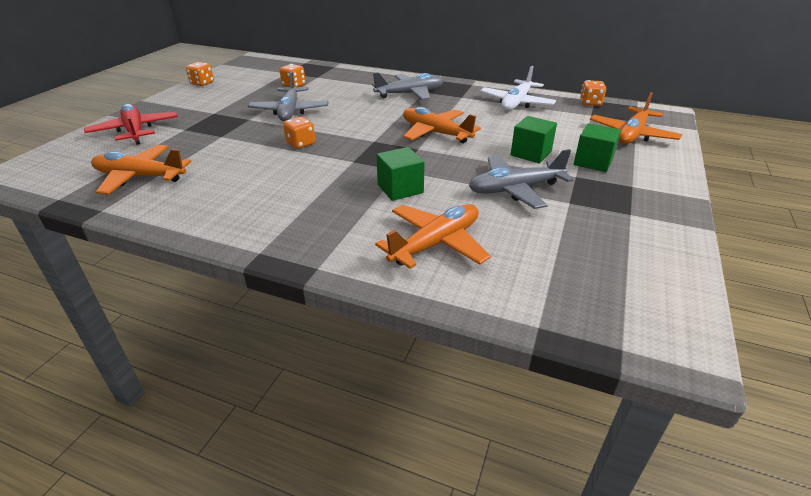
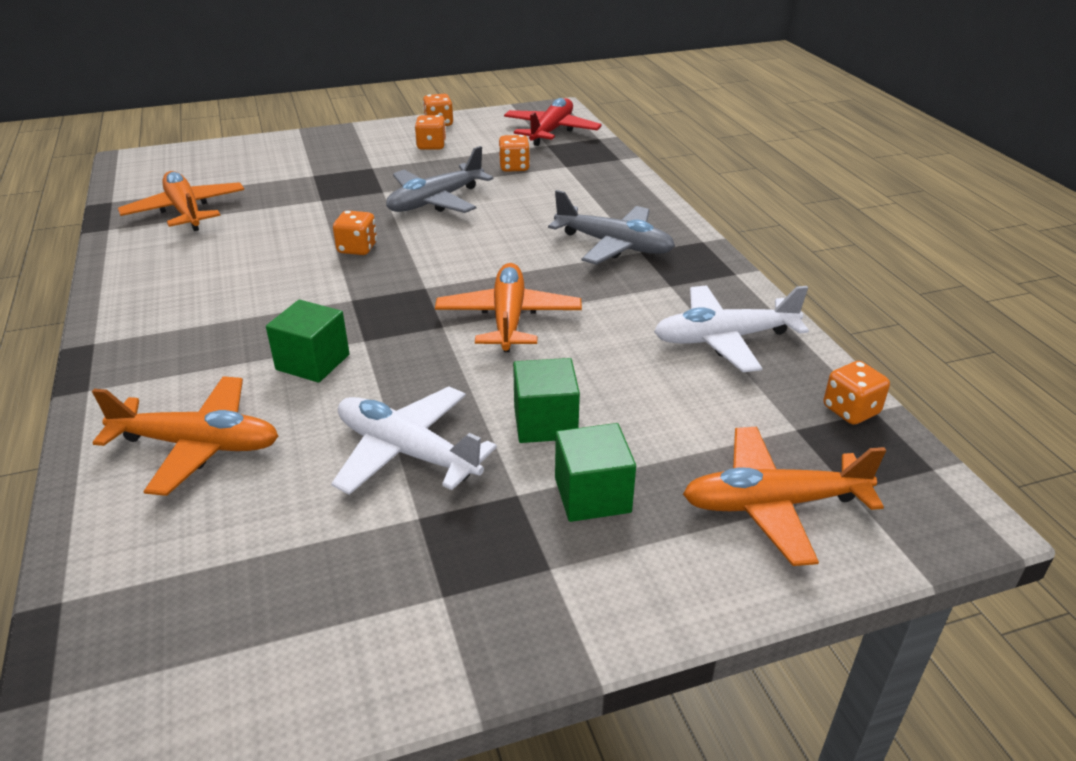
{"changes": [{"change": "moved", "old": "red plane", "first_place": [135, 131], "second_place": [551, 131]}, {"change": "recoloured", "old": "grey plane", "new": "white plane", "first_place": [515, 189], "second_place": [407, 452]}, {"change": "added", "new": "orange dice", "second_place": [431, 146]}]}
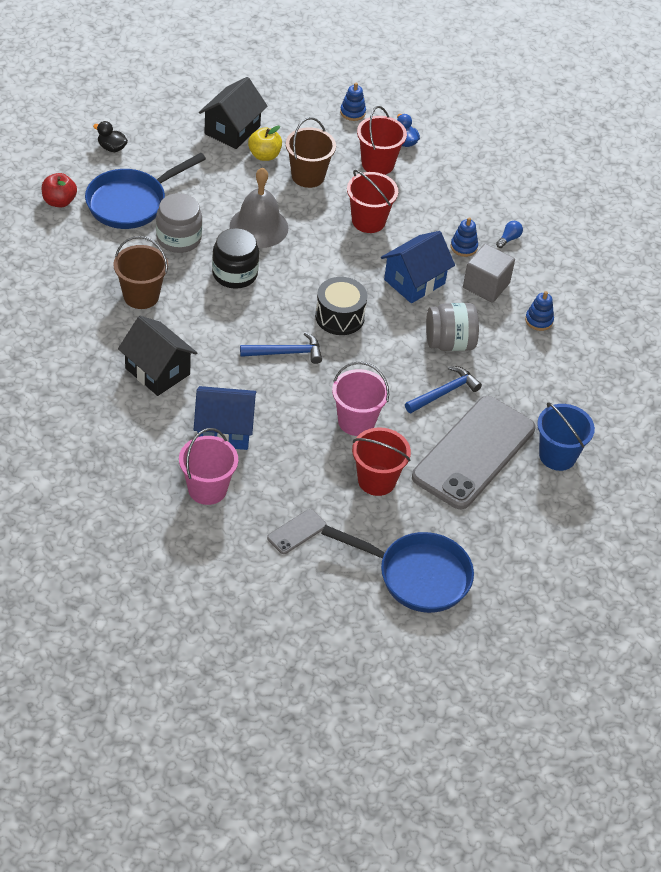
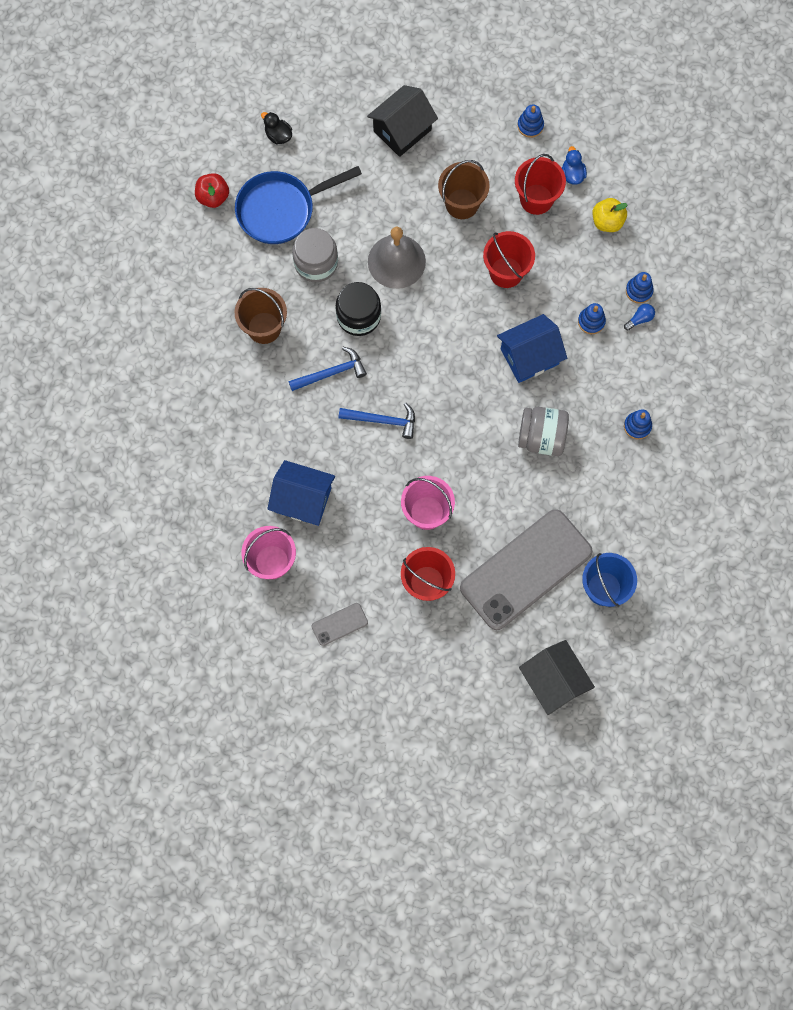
{"changes": [{"change": "moved", "old": "yellow apple", "first_place": [264, 155], "second_place": [607, 221]}, {"change": "removed", "old": "grey cube", "first_place": [486, 285]}, {"change": "removed", "old": "black drum", "first_place": [339, 317]}, {"change": "moved", "old": "black house", "first_place": [157, 371], "second_place": [553, 681]}, {"change": "moved", "old": "blue hammer", "first_place": [444, 392], "second_place": [331, 373]}, {"change": "removed", "old": "blue pan", "first_place": [417, 576]}, {"change": "added", "new": "blue stacking toy", "second_place": [639, 291]}]}
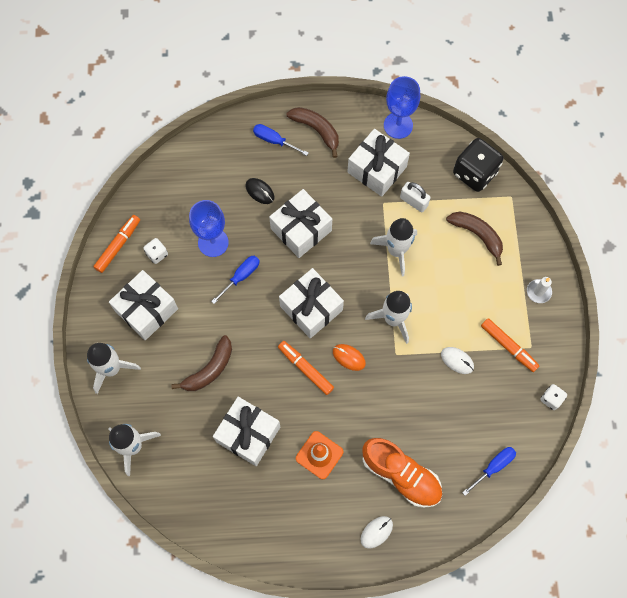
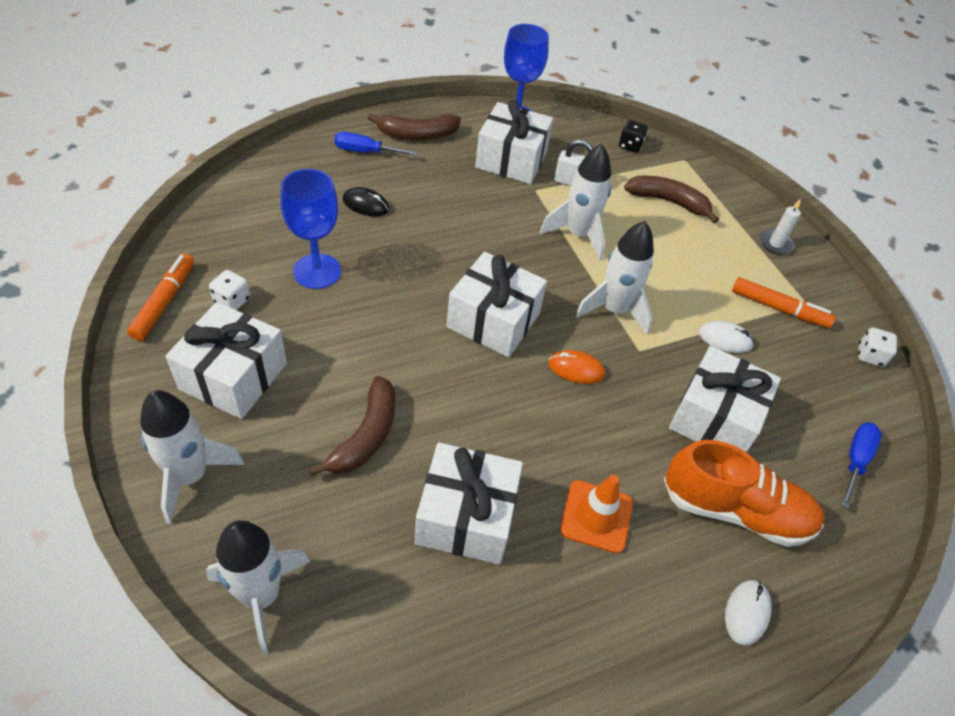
{"changes": [{"change": "turned", "old": "brown banana", "first_place": [316, 130], "second_place": [417, 135], "degrees": 150}, {"change": "resized", "old": "black dice", "first_place": [474, 173], "second_place": [630, 146], "factor": 0.48}, {"change": "moved", "old": "white gift", "first_place": [301, 229], "second_place": [715, 418]}, {"change": "removed", "old": "blue screwdriver", "first_place": [241, 276]}, {"change": "removed", "old": "orange marker", "first_place": [305, 369]}]}
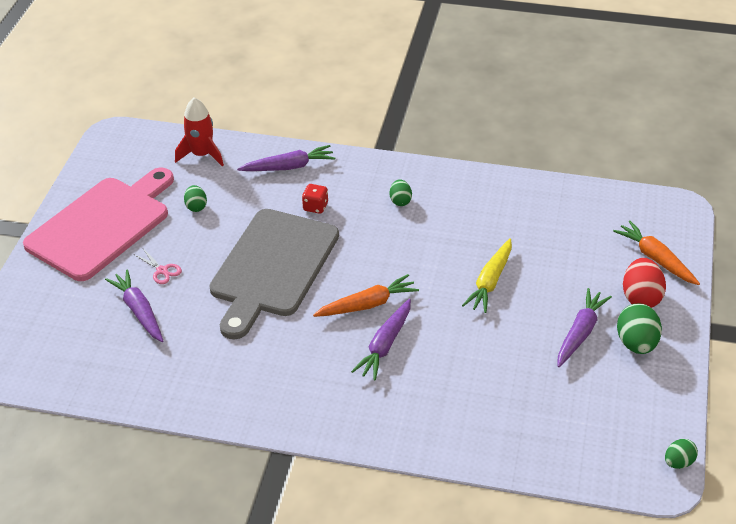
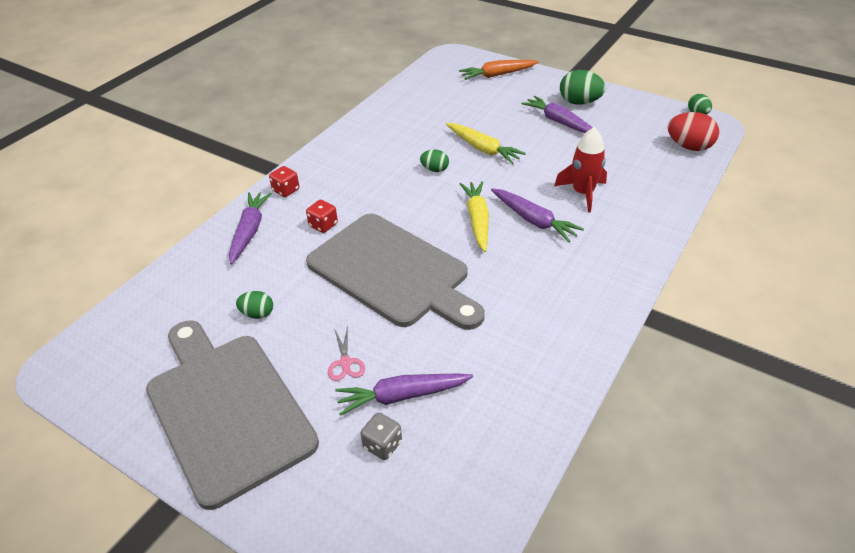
{"changes": [{"change": "moved", "old": "red rocket", "first_place": [202, 154], "second_place": [582, 193]}, {"change": "recoloured", "old": "pink cutting board", "new": "grey cutting board", "first_place": [102, 225], "second_place": [226, 409]}, {"change": "moved", "old": "green egg", "first_place": [400, 201], "second_place": [434, 169]}, {"change": "turned", "old": "pink scissors", "first_place": [162, 270], "second_place": [345, 362], "degrees": 105}, {"change": "moved", "old": "red egg", "first_place": [641, 298], "second_place": [689, 147]}, {"change": "recoloured", "old": "orange carrot", "new": "yellow carrot", "first_place": [367, 305], "second_place": [477, 220]}, {"change": "added", "new": "red dice", "second_place": [286, 190]}, {"change": "added", "new": "grey dice", "second_place": [382, 445]}]}
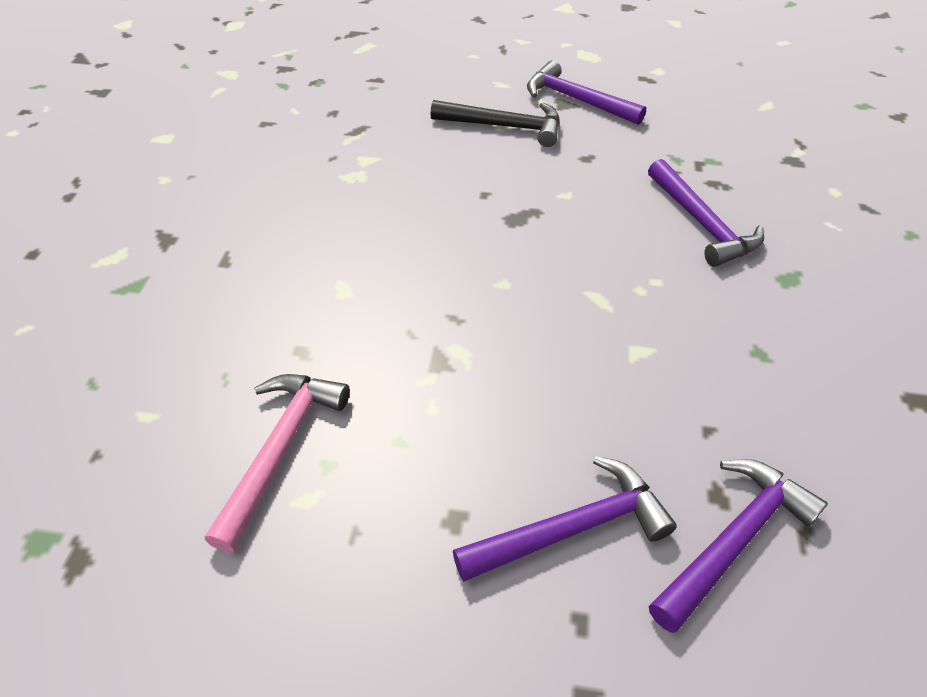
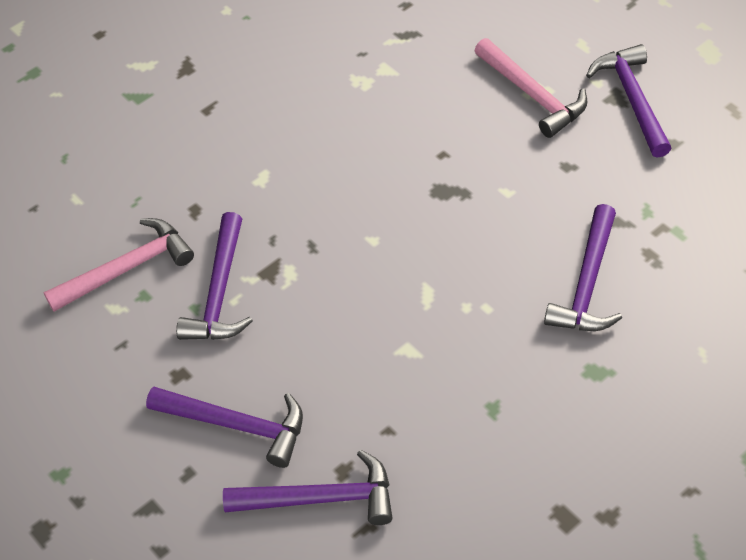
{"changes": [{"change": "recoloured", "old": "black hammer", "new": "pink hammer", "first_place": [504, 126], "second_place": [532, 95]}, {"change": "added", "new": "purple hammer", "second_place": [220, 292]}]}
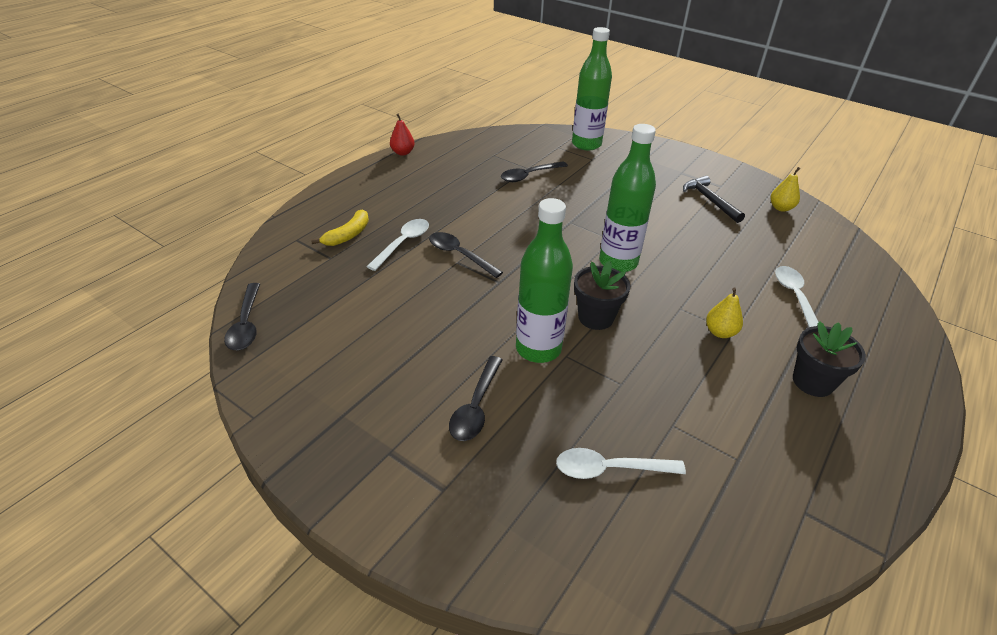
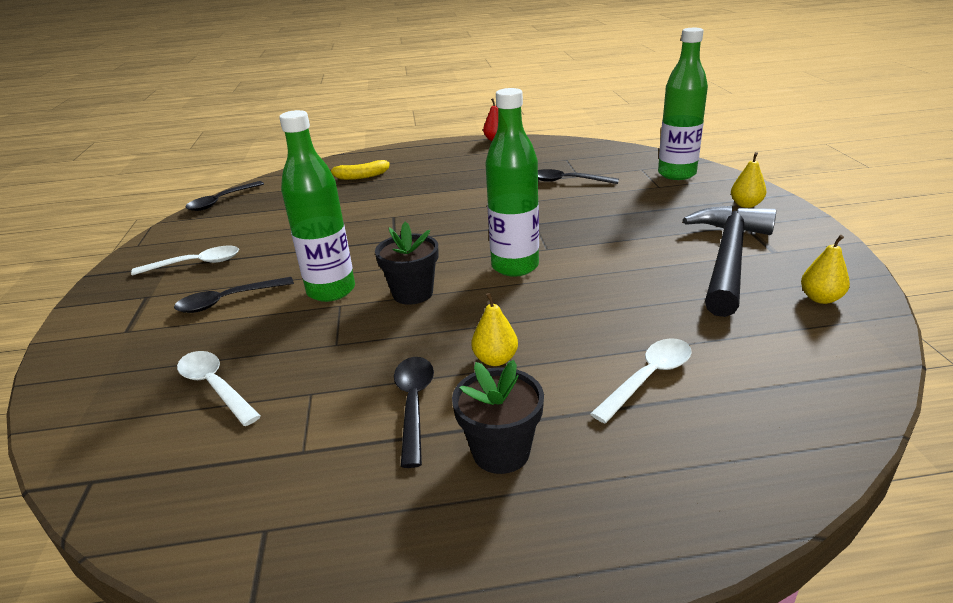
{"changes": [{"change": "resized", "old": "black hammer", "first_place": [710, 200], "second_place": [729, 258], "factor": 1.8}, {"change": "moved", "old": "white spoon", "first_place": [403, 243], "second_place": [196, 264]}, {"change": "moved", "old": "black spoon", "first_place": [459, 255], "second_place": [414, 404]}, {"change": "added", "new": "yellow pear", "second_place": [746, 205]}]}
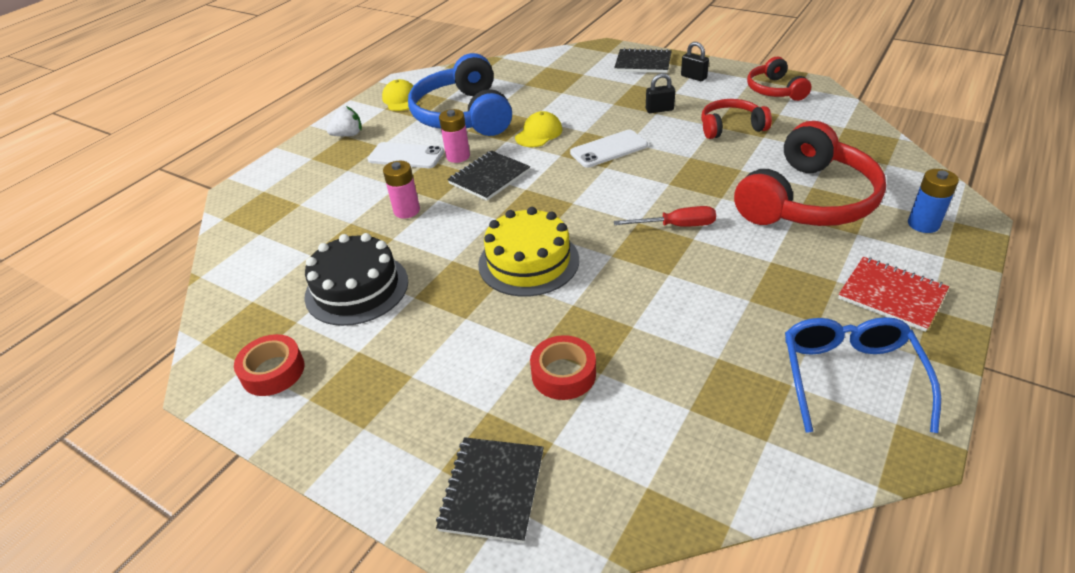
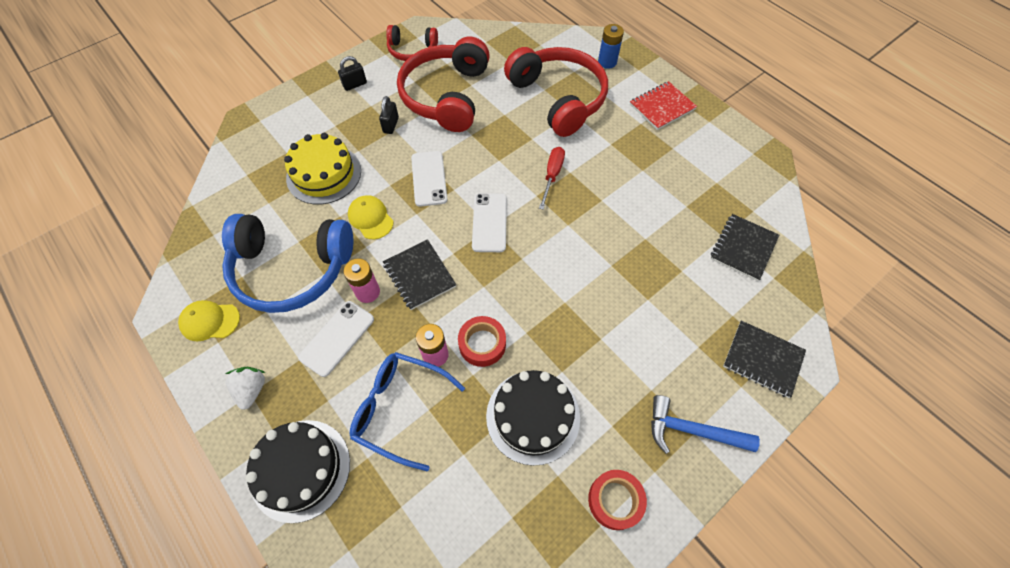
{"changes": [{"change": "moved", "old": "black notebook", "first_place": [643, 63], "second_place": [743, 248]}, {"change": "resized", "old": "red headphones", "first_place": [731, 127], "second_place": [447, 96], "factor": 1.86}, {"change": "moved", "old": "yellow cake", "first_place": [528, 262], "second_place": [324, 174]}, {"change": "moved", "old": "blue glasses", "first_place": [850, 376], "second_place": [399, 409]}, {"change": "moved", "old": "red tape", "first_place": [563, 374], "second_place": [482, 344]}, {"change": "added", "new": "white phone", "second_place": [489, 222]}, {"change": "added", "new": "blue hammer", "second_place": [692, 430]}, {"change": "added", "new": "black cake", "second_place": [300, 469]}]}
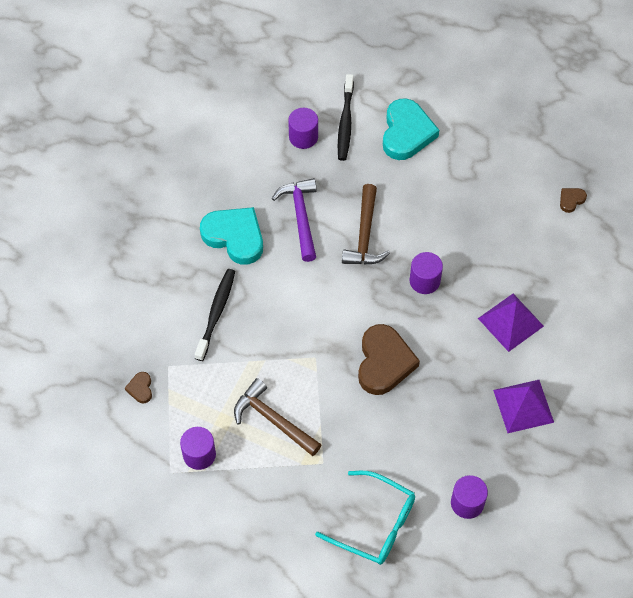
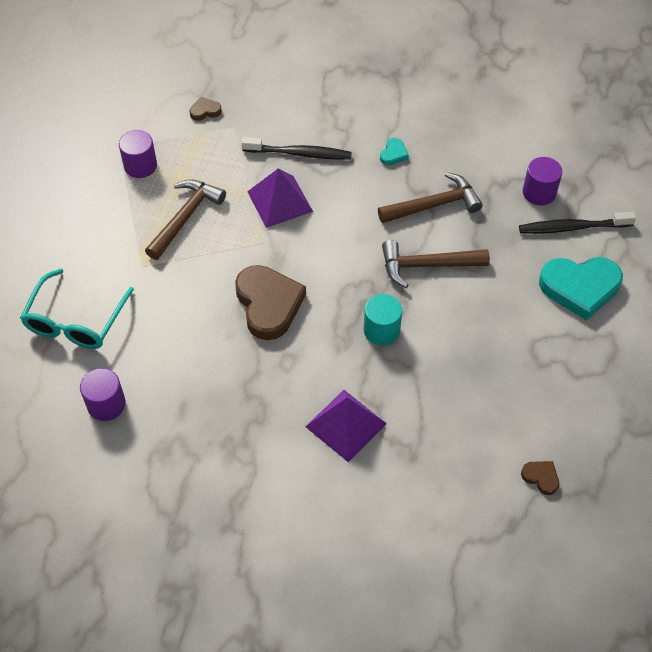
{"changes": [{"change": "recoloured", "old": "purple hammer", "new": "brown hammer", "first_place": [300, 216], "second_place": [434, 205]}, {"change": "resized", "old": "turquoise heart", "first_place": [234, 237], "second_place": [393, 154], "factor": 0.44}, {"change": "recoloured", "old": "purple cylinder", "new": "turquoise cylinder", "first_place": [424, 281], "second_place": [381, 330]}, {"change": "turned", "old": "brown heart", "first_place": [384, 362], "second_place": [268, 304], "degrees": -105}, {"change": "moved", "old": "purple pyramid", "first_place": [523, 406], "second_place": [279, 201]}]}
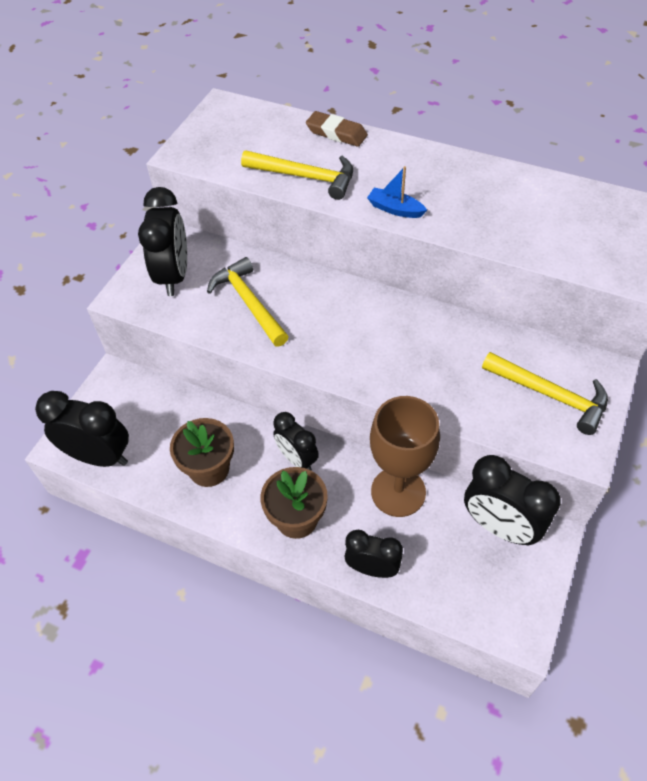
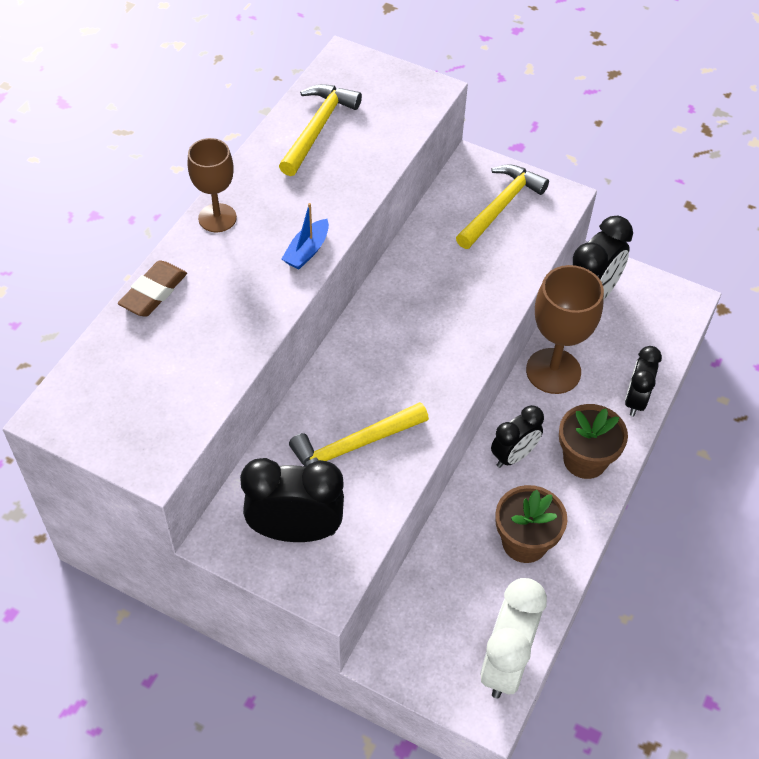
{"changes": [{"change": "moved", "old": "yellow hammer", "first_place": [305, 177], "second_place": [317, 128]}, {"change": "recoloured", "old": "black clock", "new": "white clock", "first_place": [99, 456], "second_place": [506, 664]}, {"change": "added", "new": "brown goblet", "second_place": [217, 218]}]}
